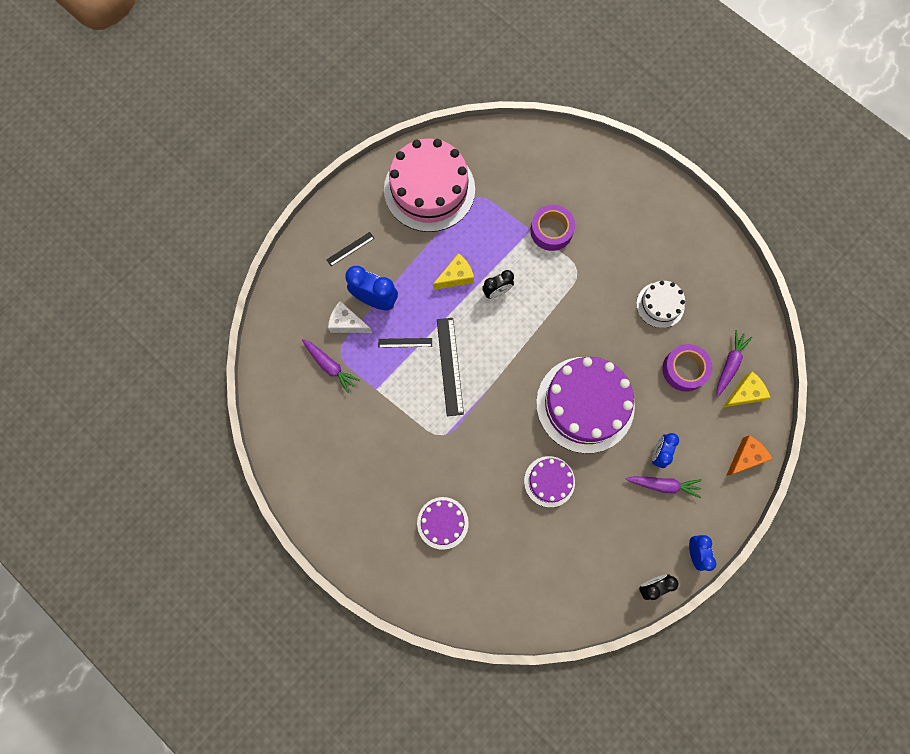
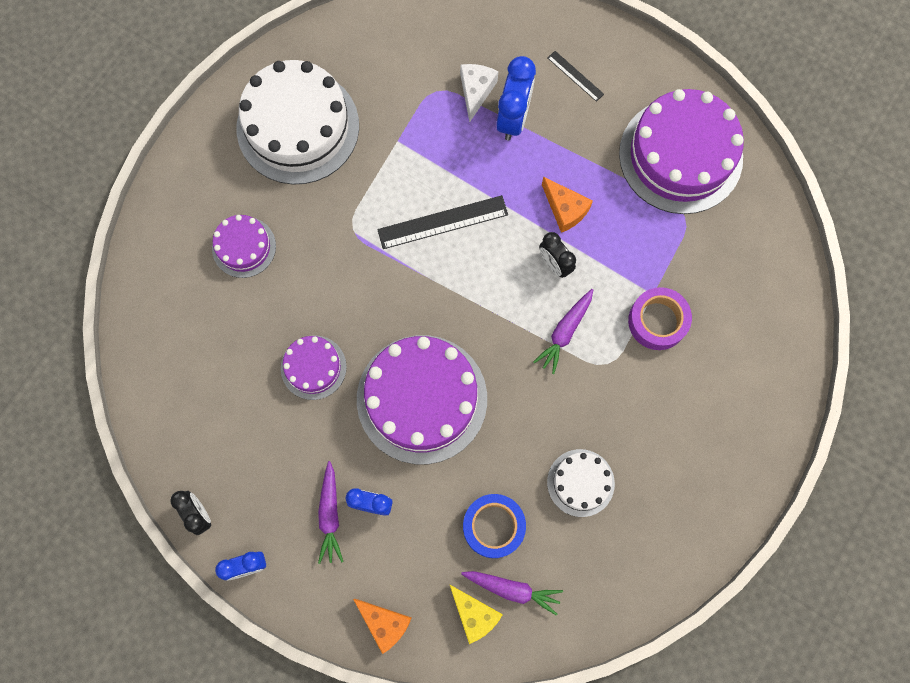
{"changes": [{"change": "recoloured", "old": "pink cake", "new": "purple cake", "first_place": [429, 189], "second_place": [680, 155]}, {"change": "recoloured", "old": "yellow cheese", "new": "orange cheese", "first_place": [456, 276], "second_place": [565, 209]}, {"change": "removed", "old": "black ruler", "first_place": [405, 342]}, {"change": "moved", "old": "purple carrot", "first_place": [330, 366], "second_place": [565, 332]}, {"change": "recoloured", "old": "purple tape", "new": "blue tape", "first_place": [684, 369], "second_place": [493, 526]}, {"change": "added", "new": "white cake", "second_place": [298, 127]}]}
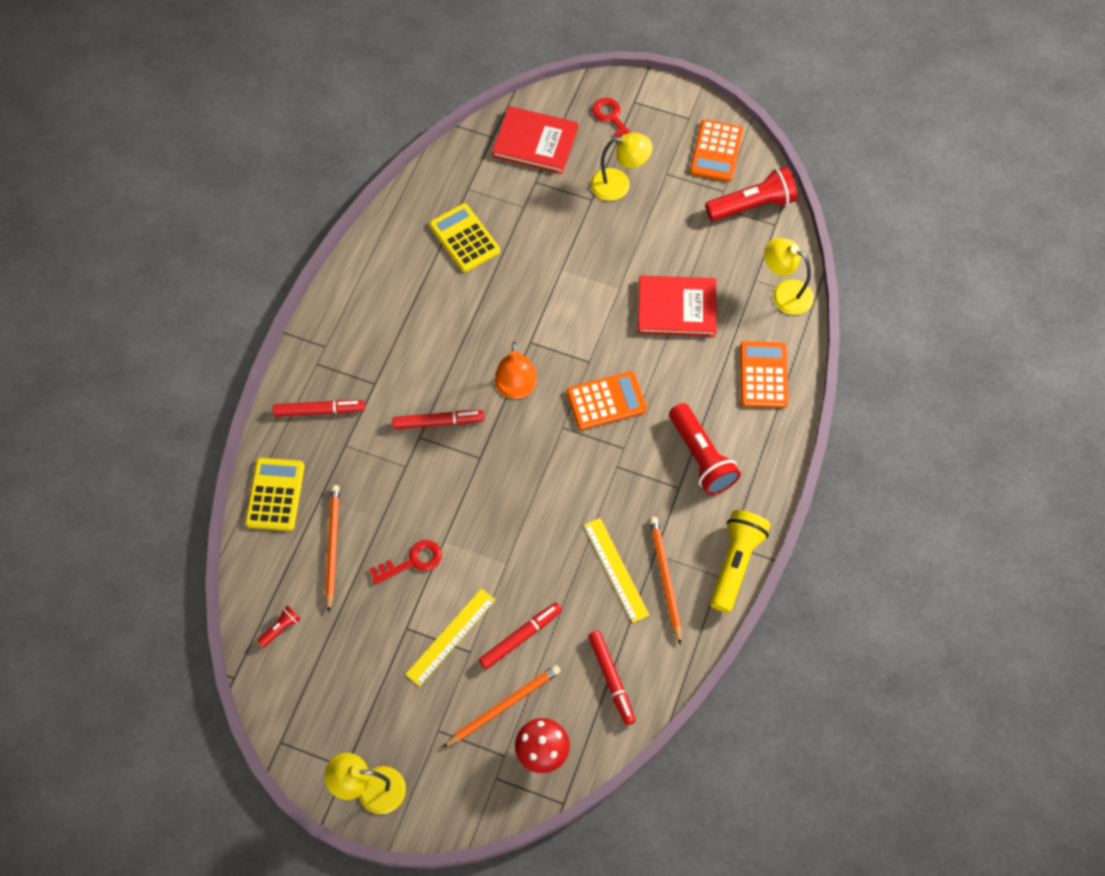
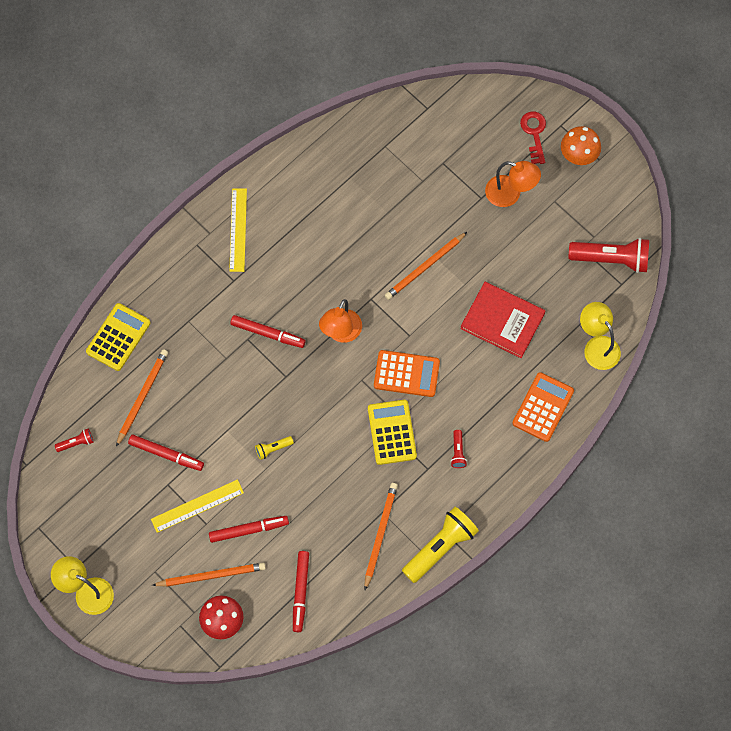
{"changes": [{"change": "removed", "old": "red book", "first_place": [535, 142]}, {"change": "removed", "old": "orange calculator", "first_place": [716, 151]}, {"change": "recoloured", "old": "yellow lamp", "new": "orange lamp", "first_place": [619, 184], "second_place": [510, 194]}, {"change": "moved", "old": "yellow calculator", "first_place": [464, 238], "second_place": [392, 432]}, {"change": "moved", "old": "red marker", "first_place": [319, 411], "second_place": [166, 454]}, {"change": "resized", "old": "red flashlight", "first_place": [701, 457], "second_place": [458, 452], "factor": 0.46}, {"change": "moved", "old": "yellow ruler", "first_place": [615, 569], "second_place": [238, 230]}, {"change": "removed", "old": "red key", "first_place": [412, 561]}, {"change": "added", "new": "orange mushroom", "second_place": [578, 157]}, {"change": "added", "new": "orange pencil", "second_place": [425, 267]}, {"change": "added", "new": "yellow flashlight", "second_place": [273, 449]}]}
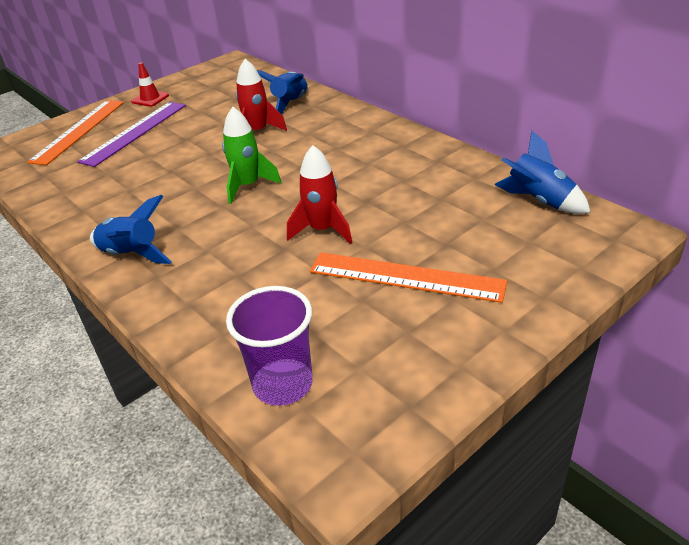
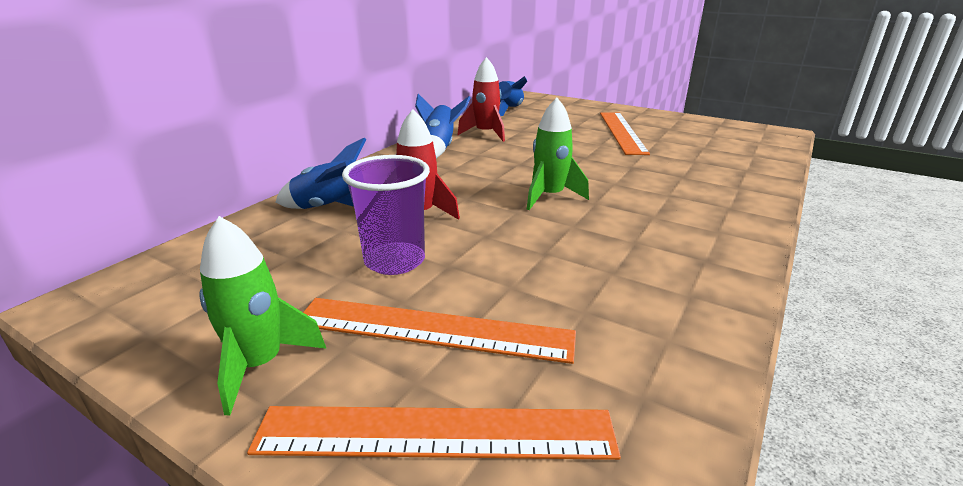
{"changes": [{"change": "replaced", "old": "red traffic cone", "new": "green rocket", "first_place": [150, 98], "second_place": [260, 365]}, {"change": "recoloured", "old": "purple ruler", "new": "orange ruler", "first_place": [134, 132], "second_place": [433, 329]}, {"change": "moved", "old": "red rocket", "first_place": [322, 230], "second_place": [486, 134]}, {"change": "moved", "old": "blue rocket", "first_place": [131, 254], "second_place": [439, 149]}, {"change": "moved", "old": "purple cup", "first_place": [283, 384], "second_place": [394, 261]}]}
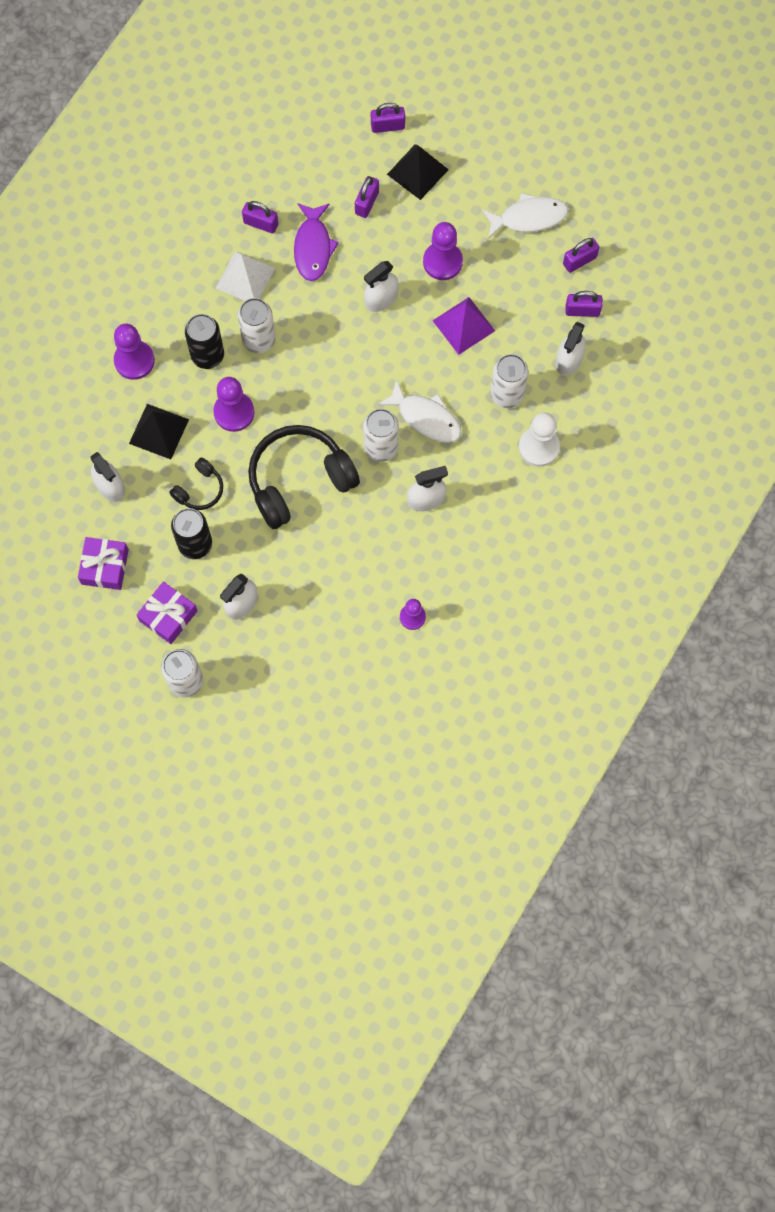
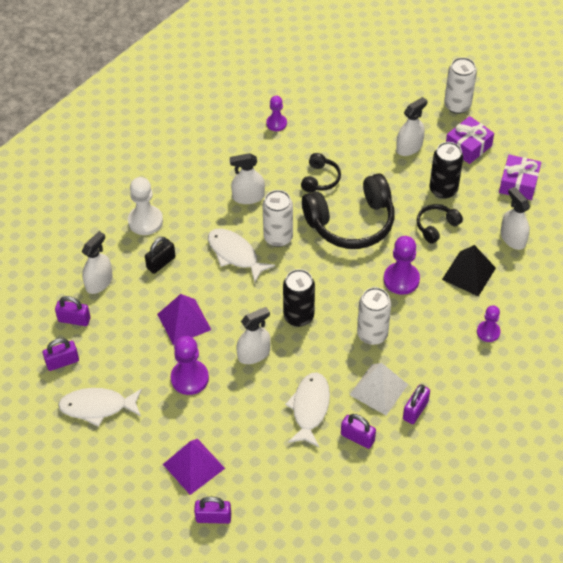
{"changes": [{"change": "recoloured", "old": "black pyramid", "new": "purple pyramid", "first_place": [417, 172], "second_place": [193, 466]}, {"change": "moved", "old": "purple padlock", "first_place": [367, 203], "second_place": [415, 410]}, {"change": "recoloured", "old": "purple fish", "new": "white fish", "first_place": [313, 247], "second_place": [310, 408]}, {"change": "moved", "old": "black can", "first_place": [207, 355], "second_place": [298, 316]}, {"change": "resized", "old": "purple pawn", "first_place": [134, 360], "second_place": [488, 332], "factor": 0.63}, {"change": "replaced", "old": "white can", "new": "black padlock", "first_place": [507, 394], "second_place": [161, 263]}, {"change": "added", "new": "black headphones", "second_place": [320, 179]}]}
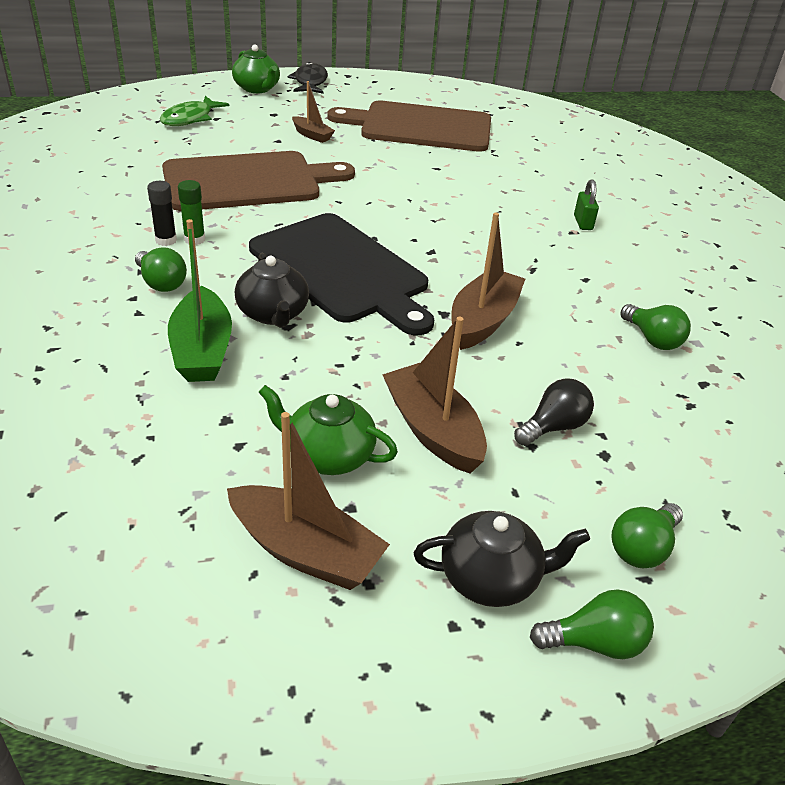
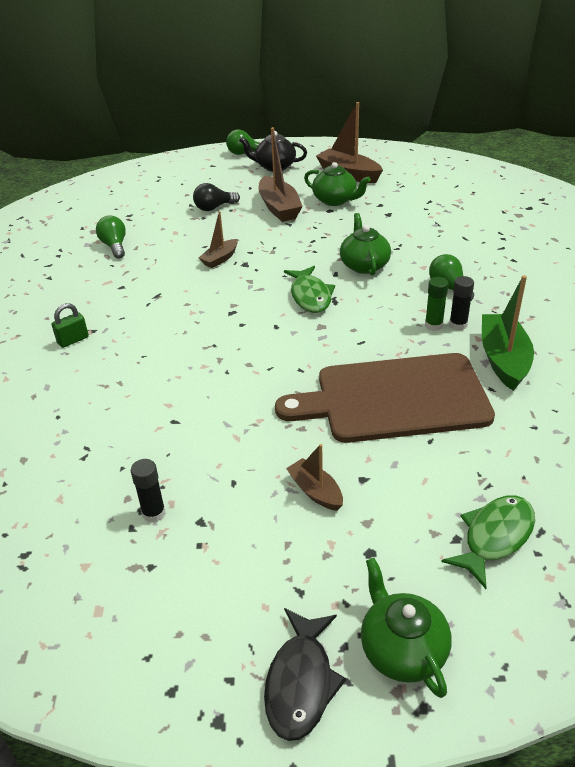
{"changes": [{"change": "replaced", "old": "brown cutting board", "new": "black glue stick", "first_place": [421, 127], "second_place": [154, 513]}, {"change": "turned", "old": "green padlock", "first_place": [583, 223], "second_place": [73, 340], "degrees": 45}, {"change": "resized", "old": "brown boat", "first_place": [483, 320], "second_place": [220, 259], "factor": 0.57}, {"change": "replaced", "old": "black cutting board", "new": "green fish", "first_place": [342, 270], "second_place": [310, 296]}, {"change": "moved", "old": "green boat", "first_place": [202, 350], "second_place": [503, 359]}, {"change": "recoloured", "old": "black teapot", "new": "green teapot", "first_place": [273, 314], "second_place": [364, 265]}, {"change": "removed", "old": "green light bulb", "first_place": [642, 548]}]}
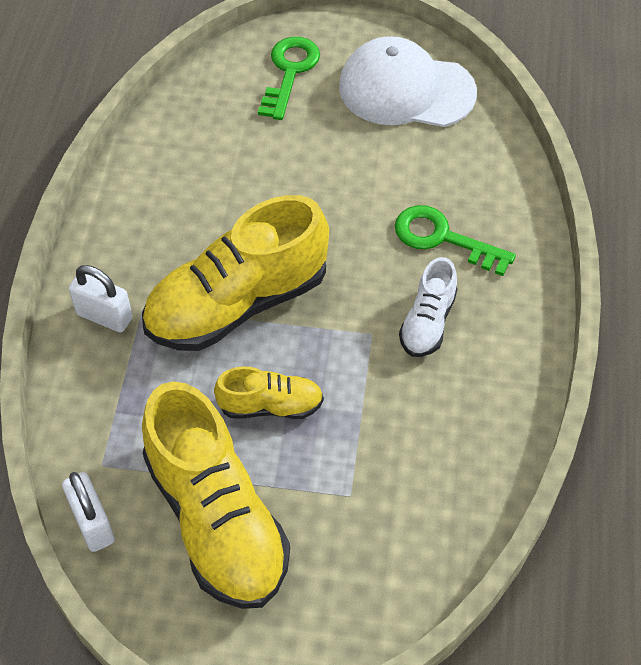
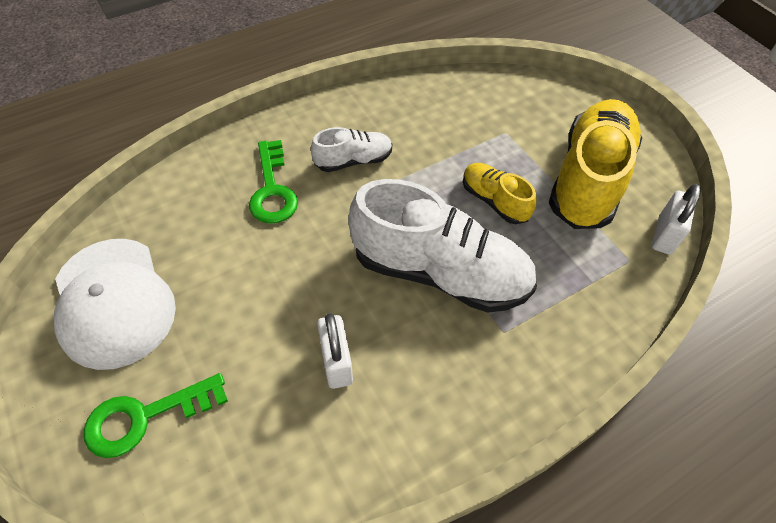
{"changes": [{"change": "recoloured", "old": "yellow shoe", "new": "white shoe", "first_place": [237, 303], "second_place": [439, 272]}, {"change": "moved", "old": "white padlock", "first_place": [104, 316], "second_place": [336, 362]}]}
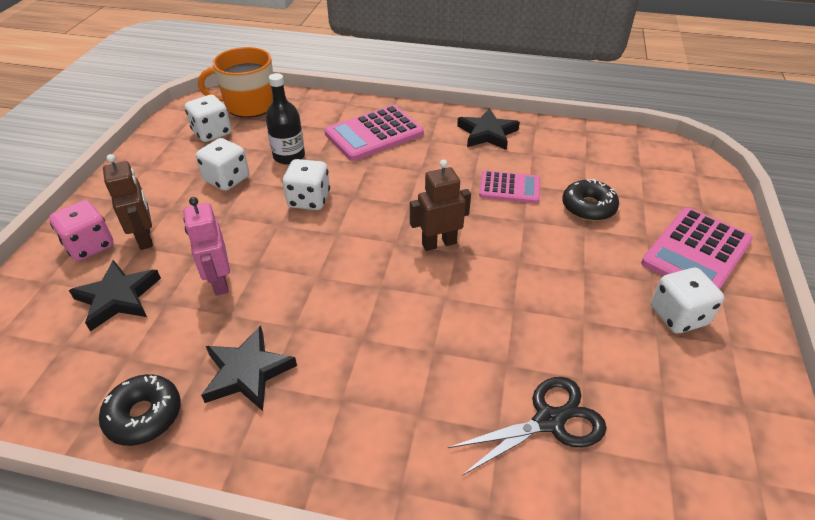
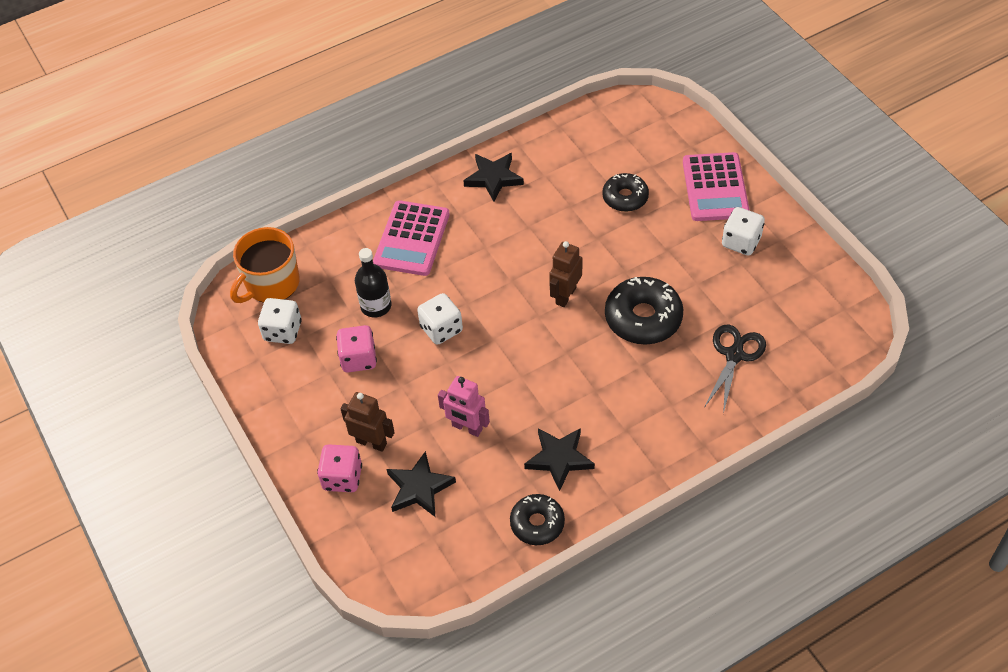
{"changes": [{"change": "recoloured", "old": "white dice", "new": "pink dice", "first_place": [227, 179], "second_place": [359, 359]}, {"change": "removed", "old": "pink calculator", "first_place": [509, 188]}, {"change": "added", "new": "black donut", "second_place": [643, 318]}]}
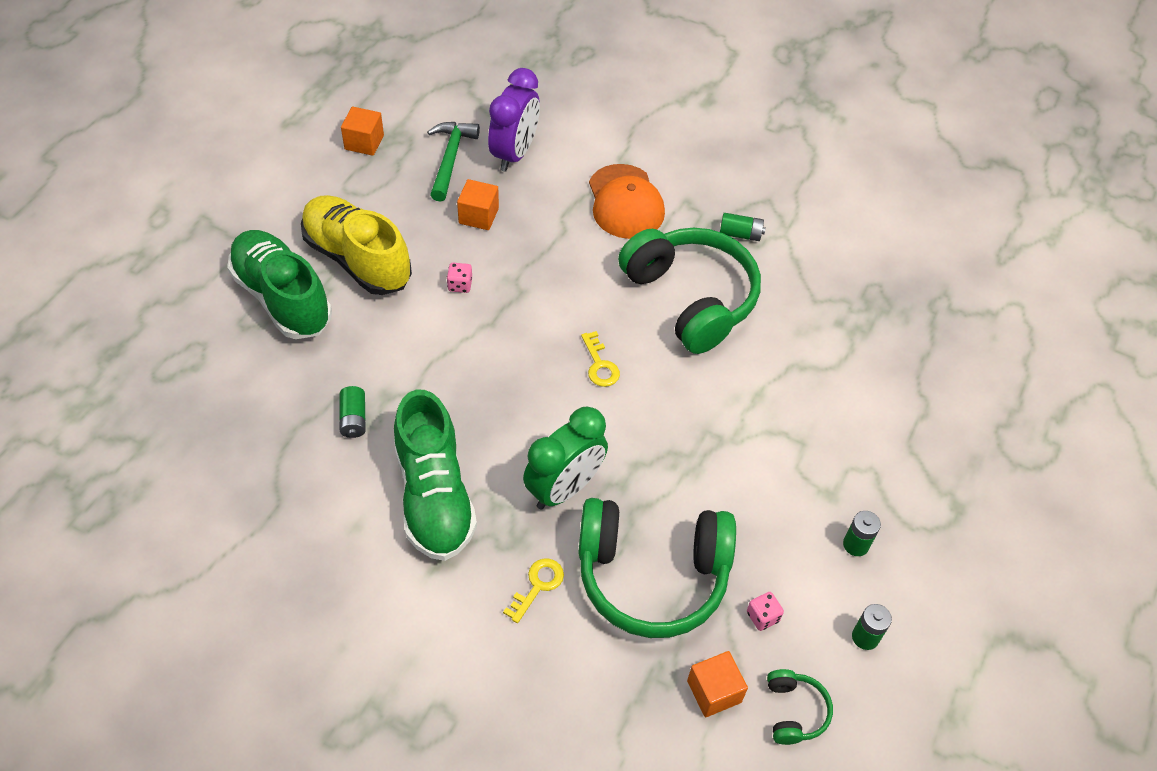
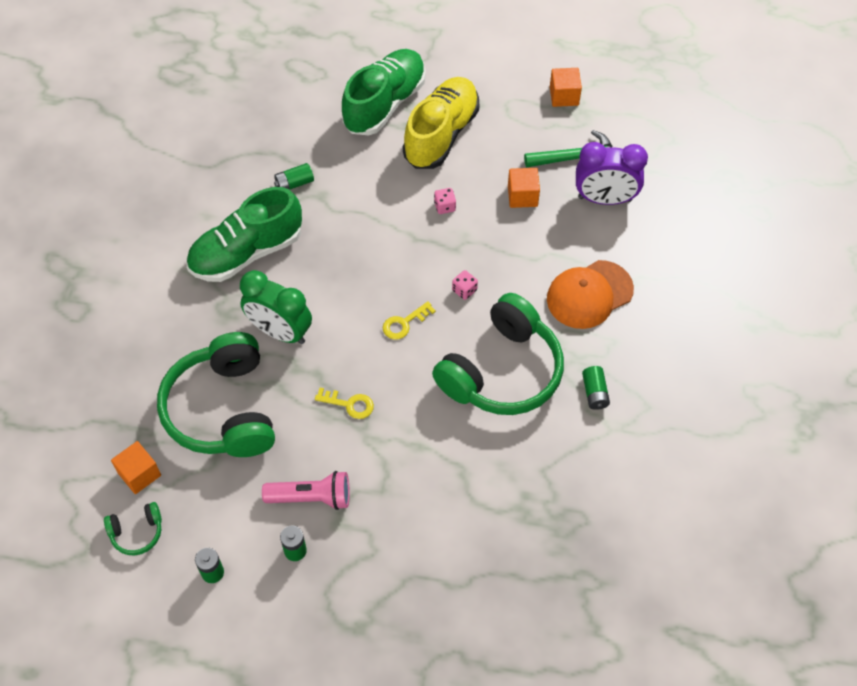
{"changes": [{"change": "moved", "old": "yellow key", "first_place": [538, 585], "second_place": [349, 404]}, {"change": "moved", "old": "pink dice", "first_place": [762, 617], "second_place": [464, 290]}, {"change": "added", "new": "pink flashlight", "second_place": [311, 497]}]}
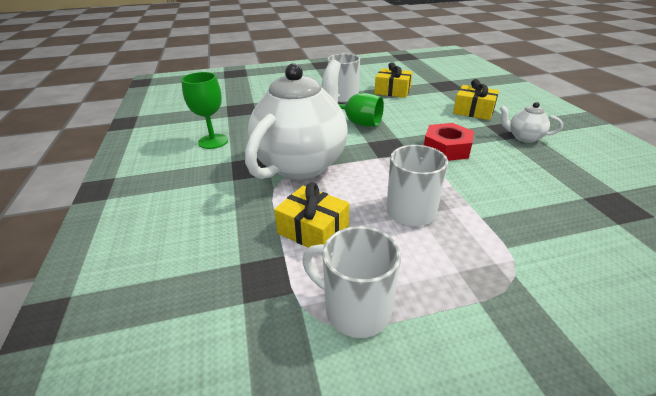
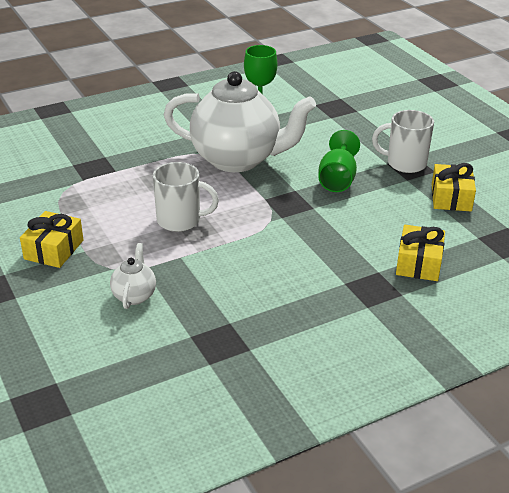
{"changes": [{"change": "moved", "old": "white teapot", "first_place": [524, 137], "second_place": [134, 295]}, {"change": "removed", "old": "red nut", "first_place": [446, 148]}, {"change": "moved", "old": "yellow gift", "first_place": [313, 230], "second_place": [54, 250]}, {"change": "removed", "old": "white mug", "first_place": [355, 309]}]}
